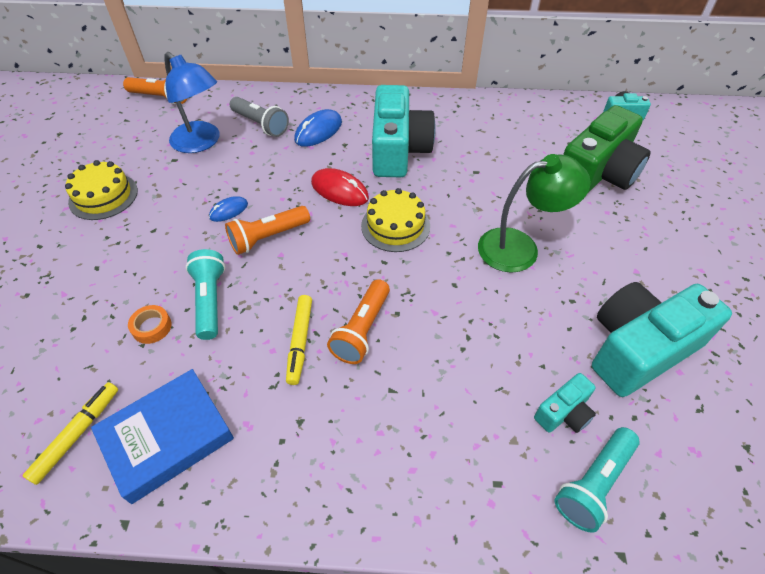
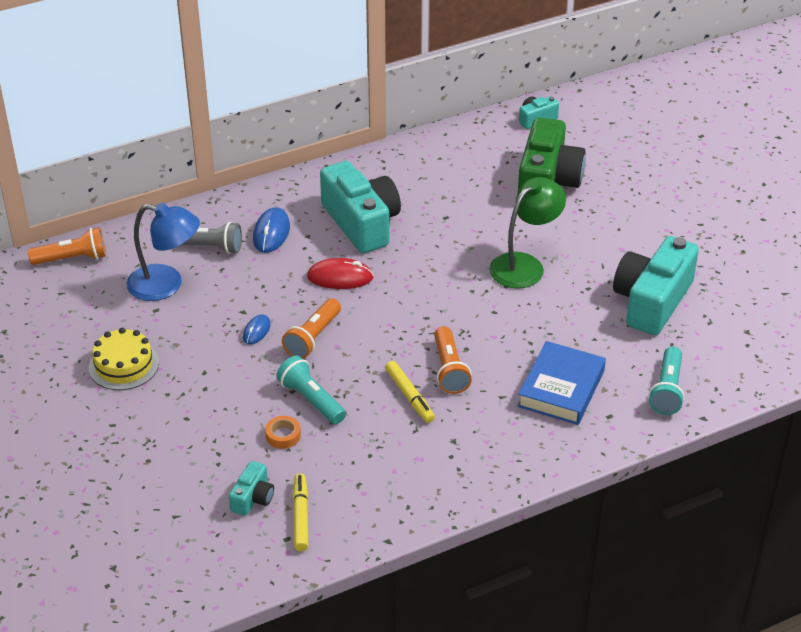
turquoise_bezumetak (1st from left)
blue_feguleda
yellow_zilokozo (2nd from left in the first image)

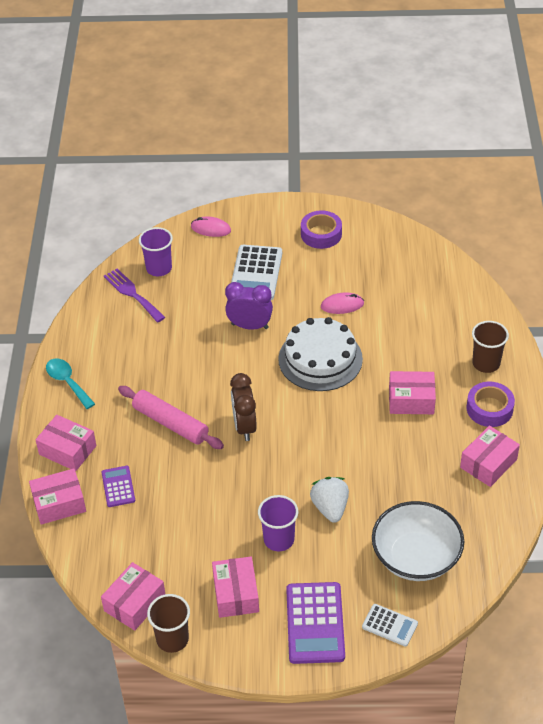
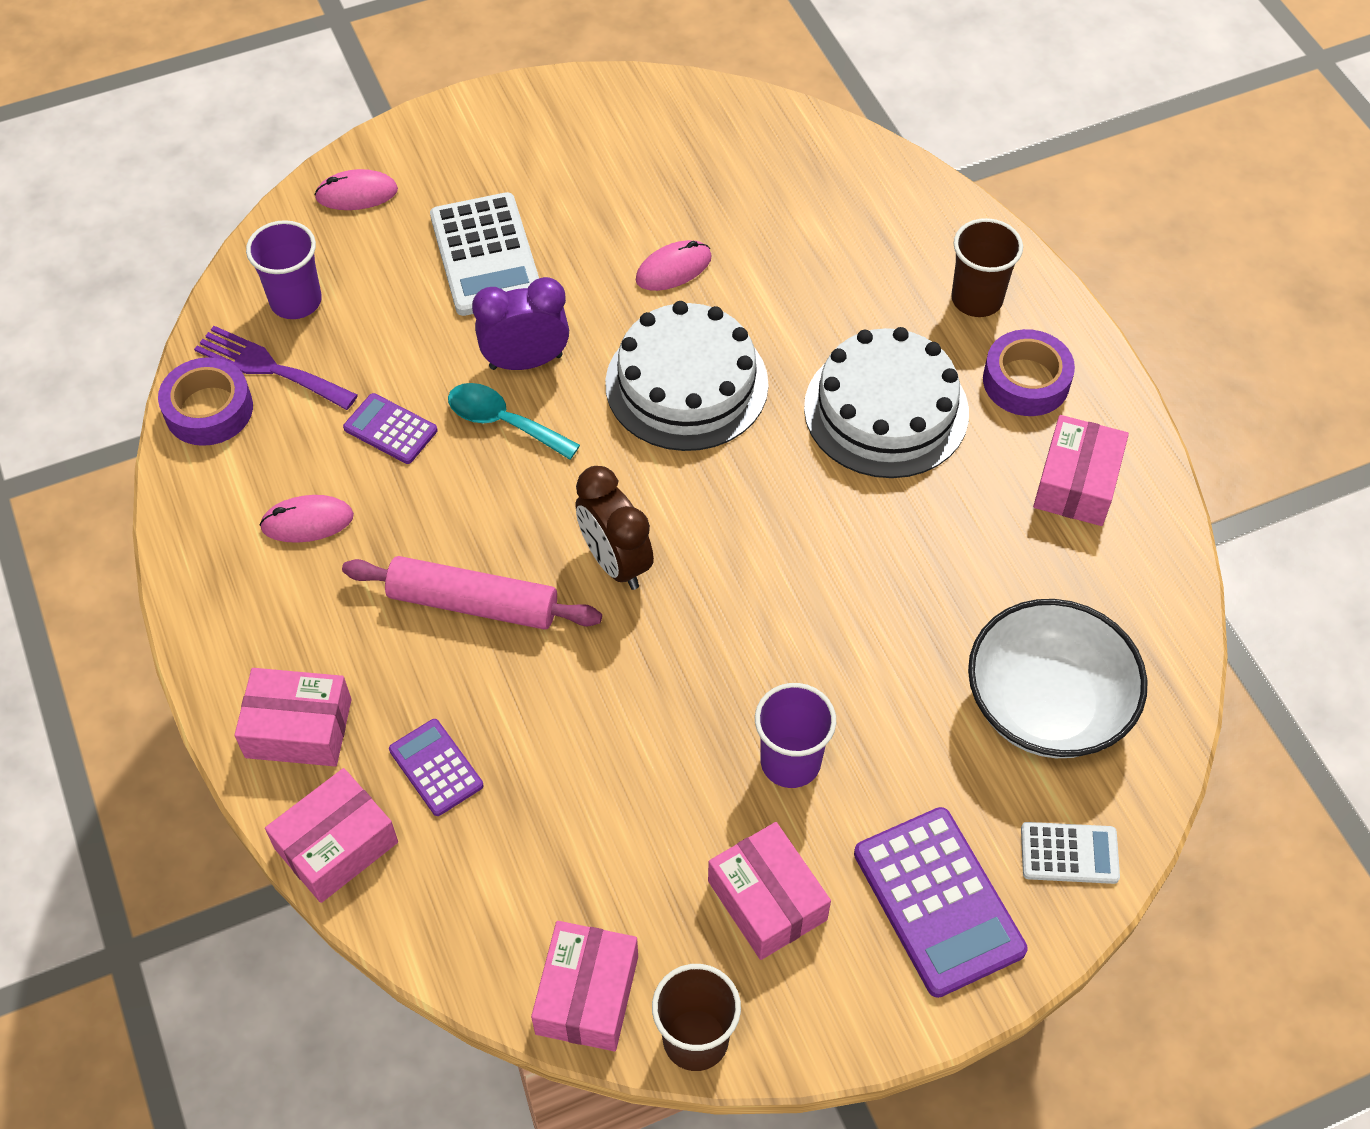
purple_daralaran (1st from left)
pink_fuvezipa (1st from left)
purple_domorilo (1st from left)
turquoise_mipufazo
white_zilokozo (2nd from left)
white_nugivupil

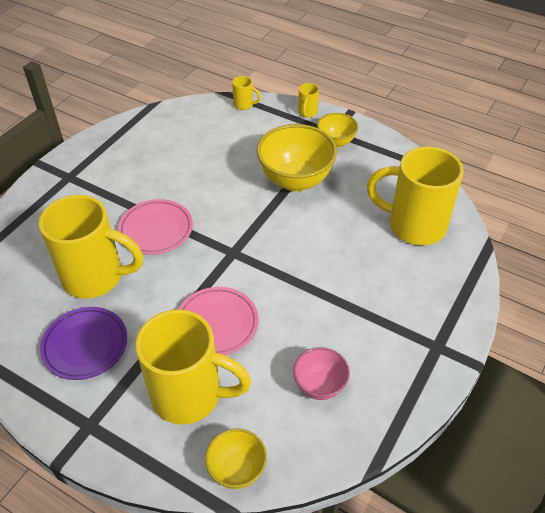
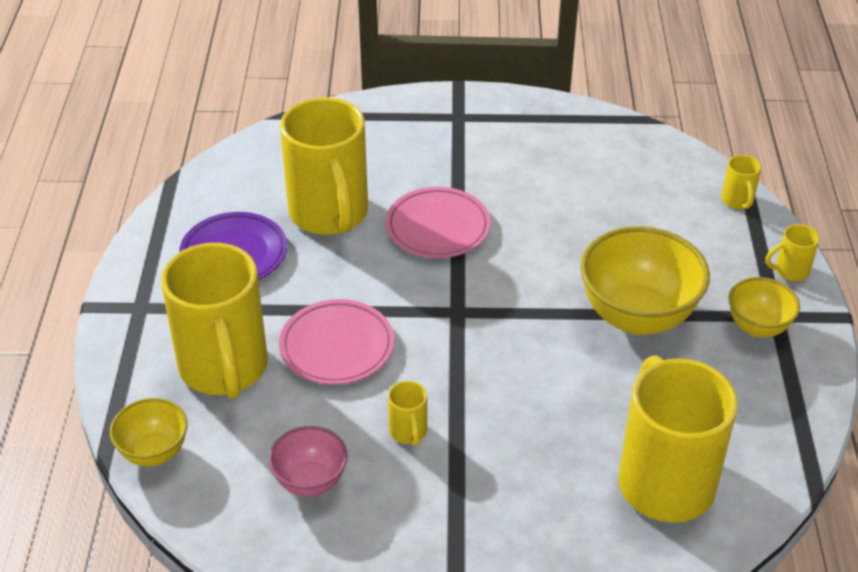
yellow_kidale (3rd from left)

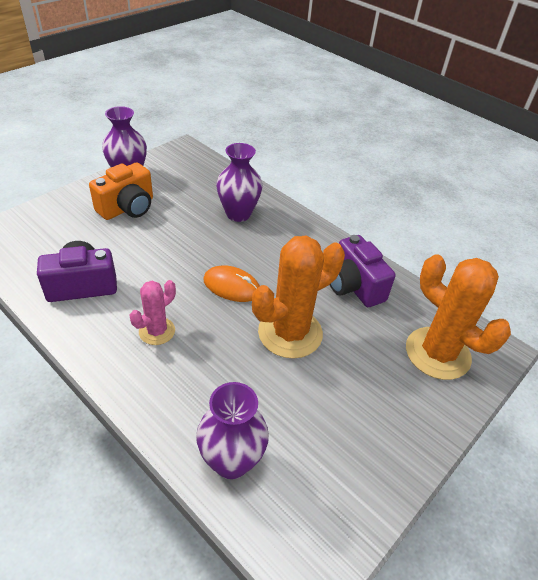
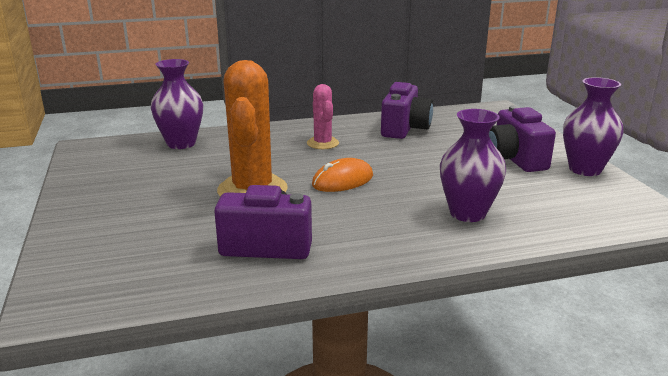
purple_bezumetak (3rd from left)
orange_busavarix (2nd from left in the first image)

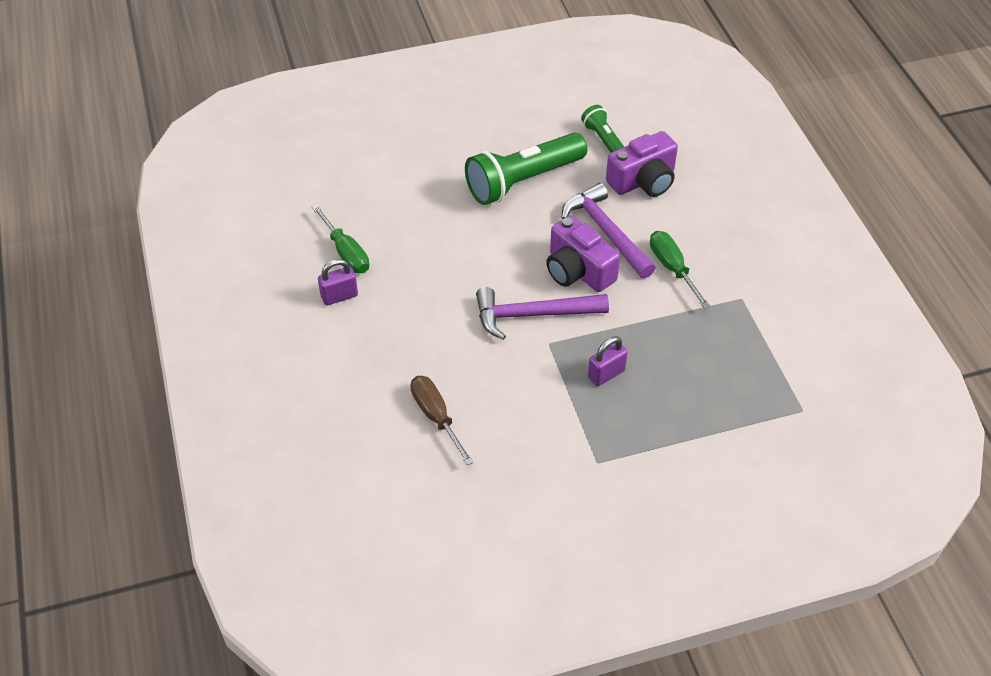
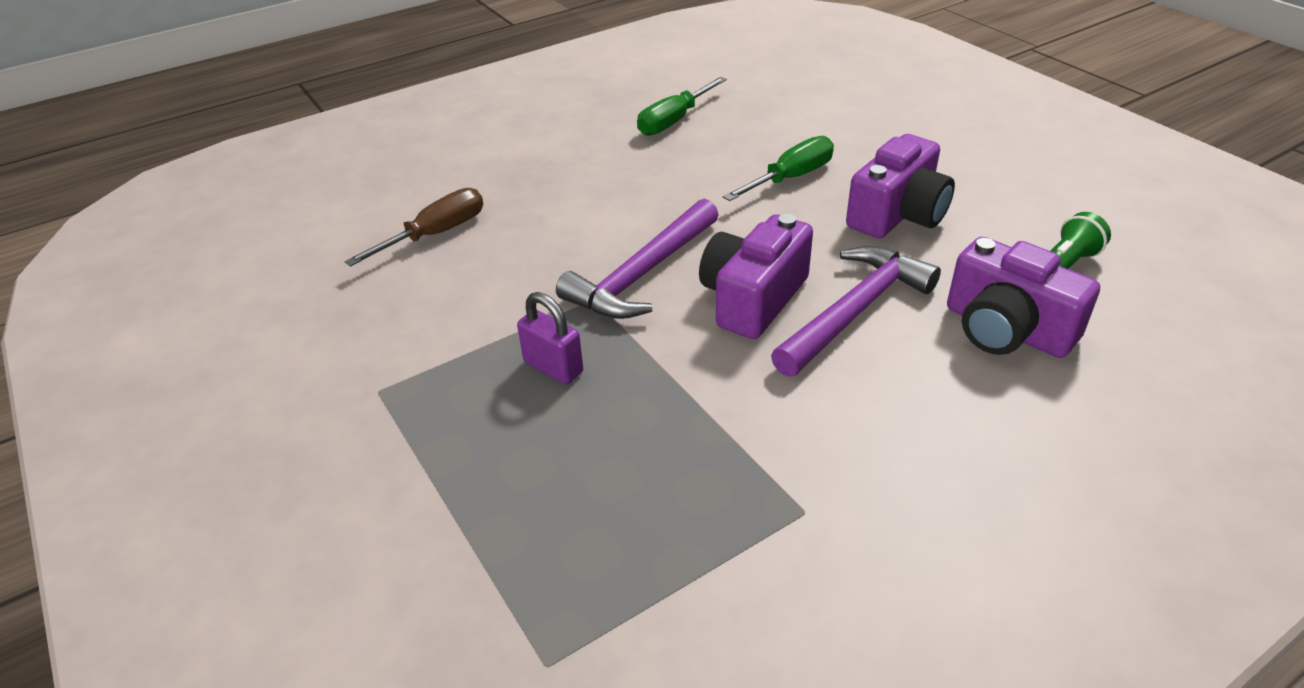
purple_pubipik (1st from left)
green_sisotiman (2nd from left)
purple_bezumetak (2nd from left)
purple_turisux (1st from left in the first image)

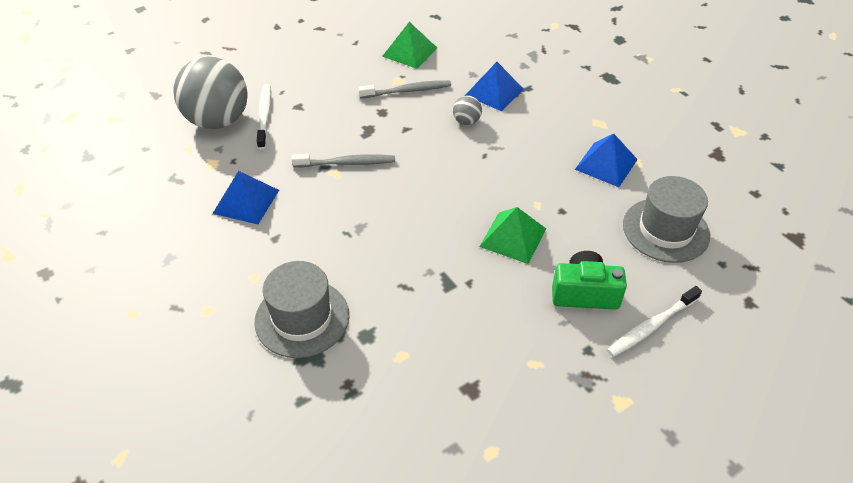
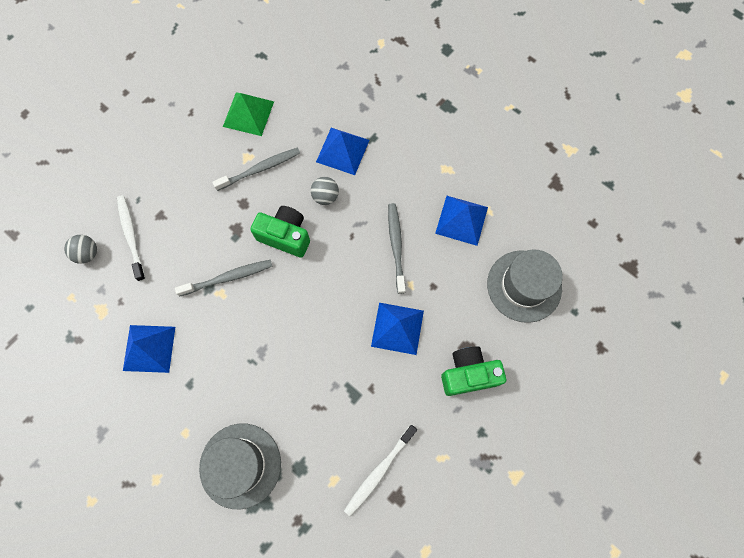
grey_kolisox (1st from left)
green_bezumetak (1st from left)
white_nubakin (2nd from left)
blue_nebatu (3rd from left)
grey_nubakin (3rd from left)

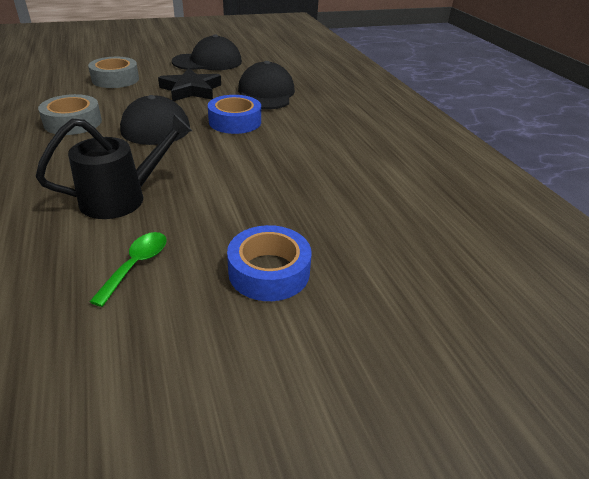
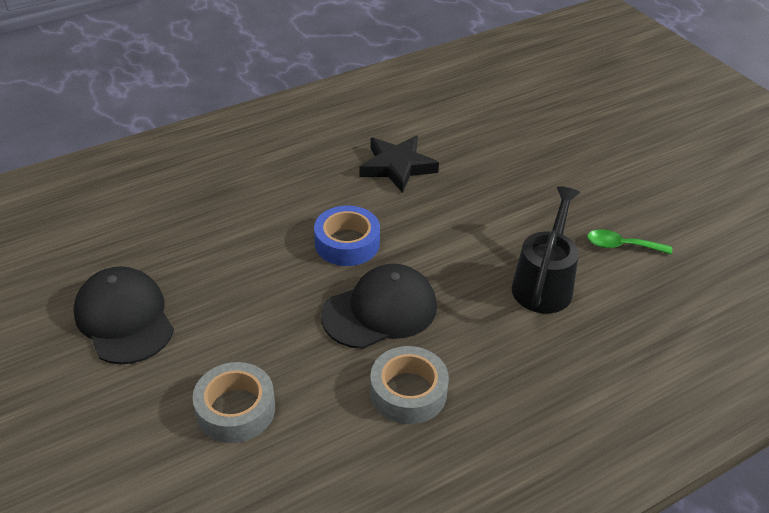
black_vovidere
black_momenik
blue_daralaran (2nd from left in the first image)
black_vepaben (3rd from left in the first image)

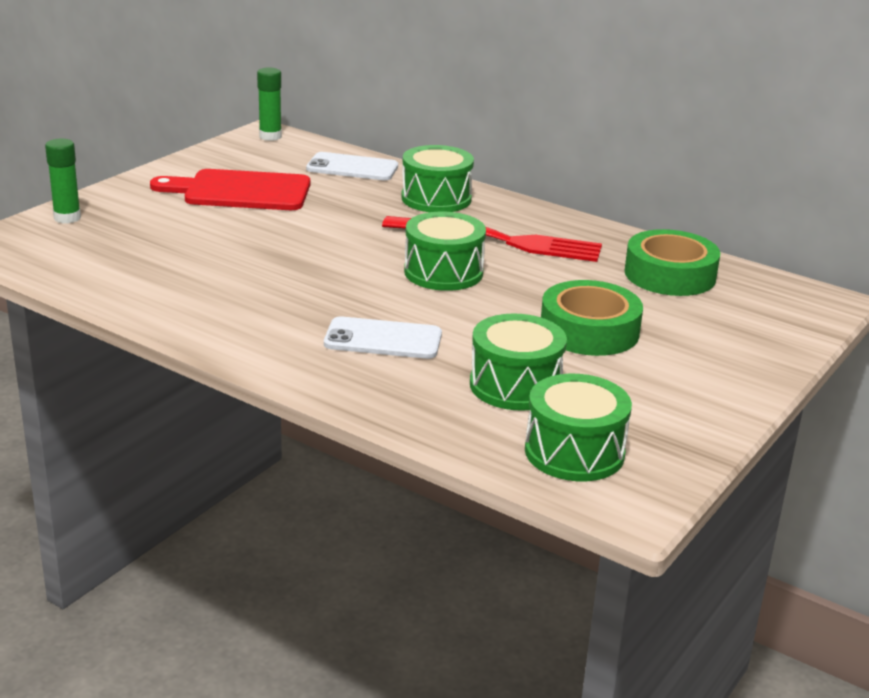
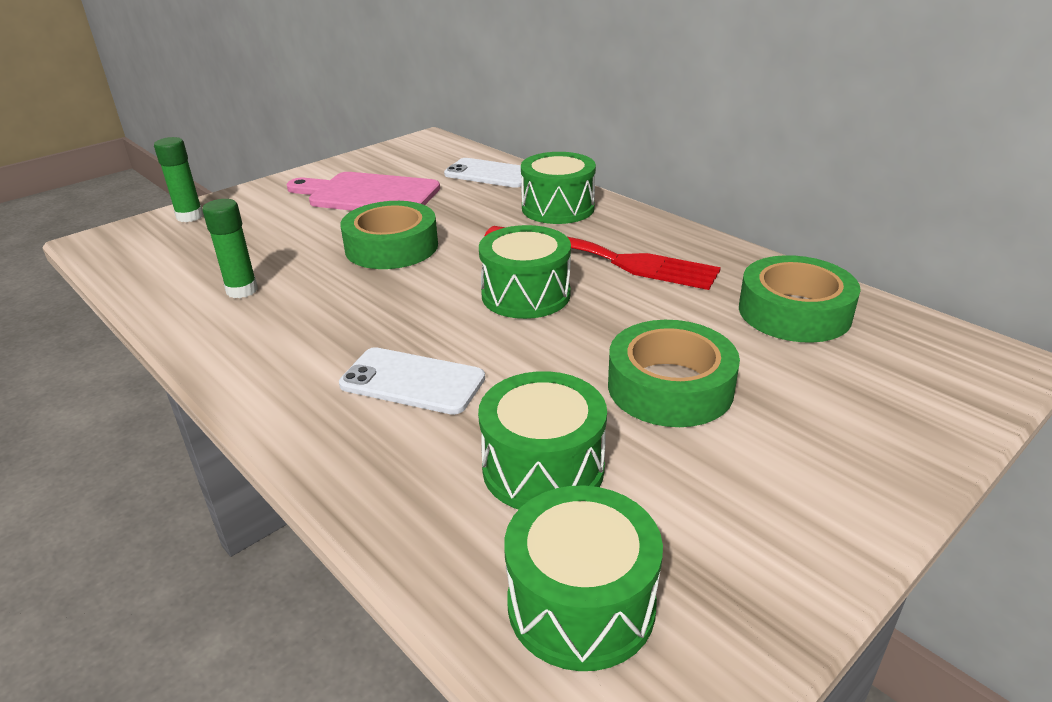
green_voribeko (2nd from left)
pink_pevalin
green_daralaran (1st from left)

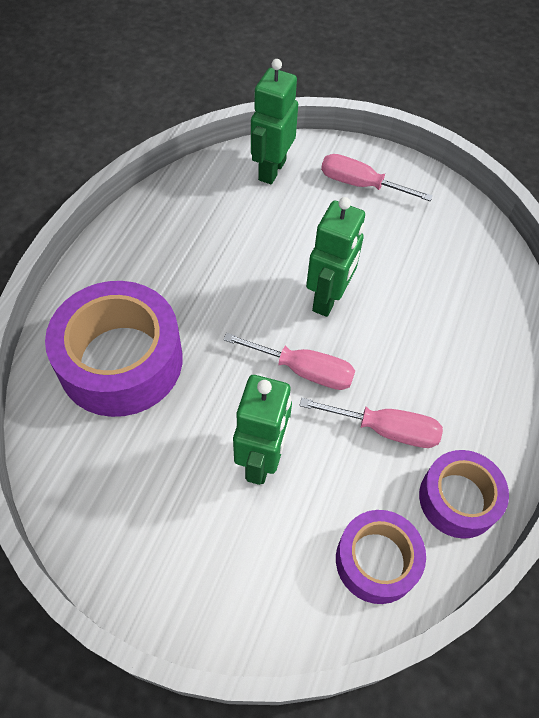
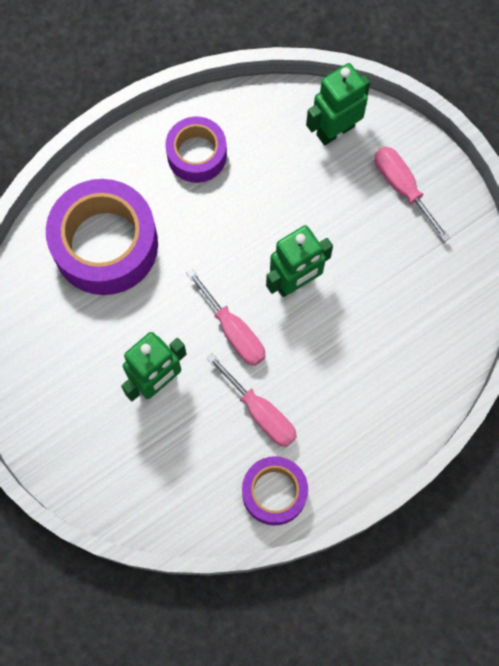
purple_daralaran (2nd from left)

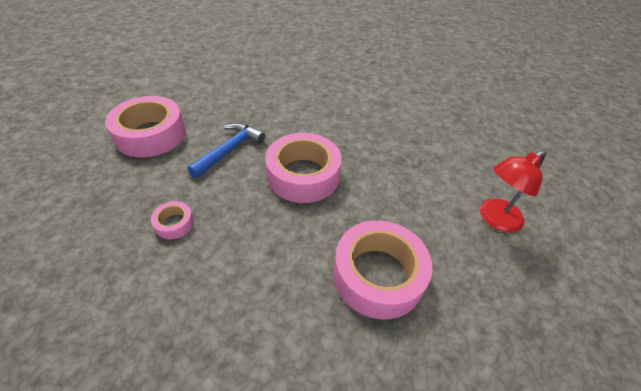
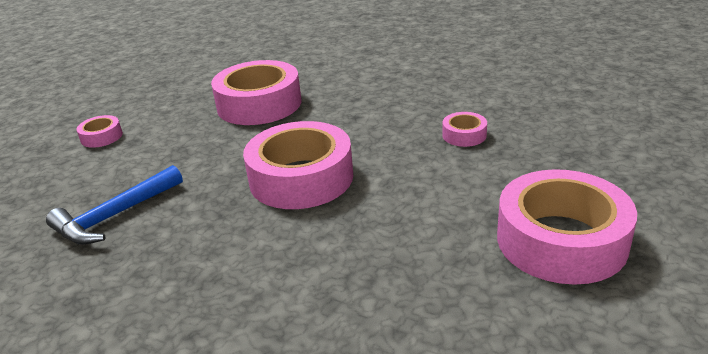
blue_pubipik
pink_daralaran (1st from left)

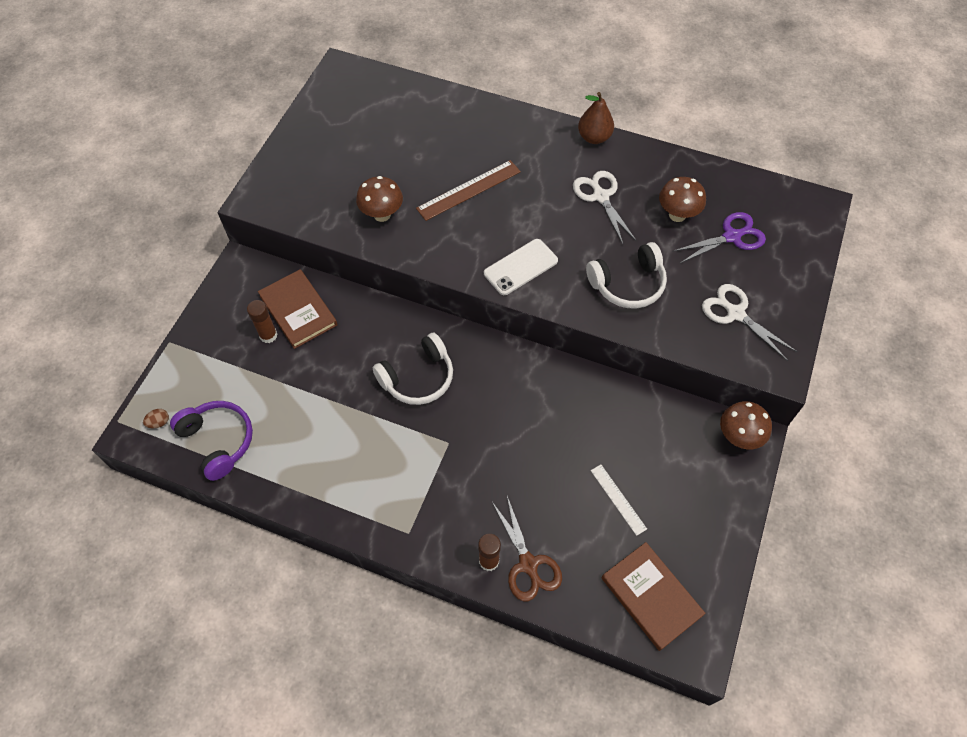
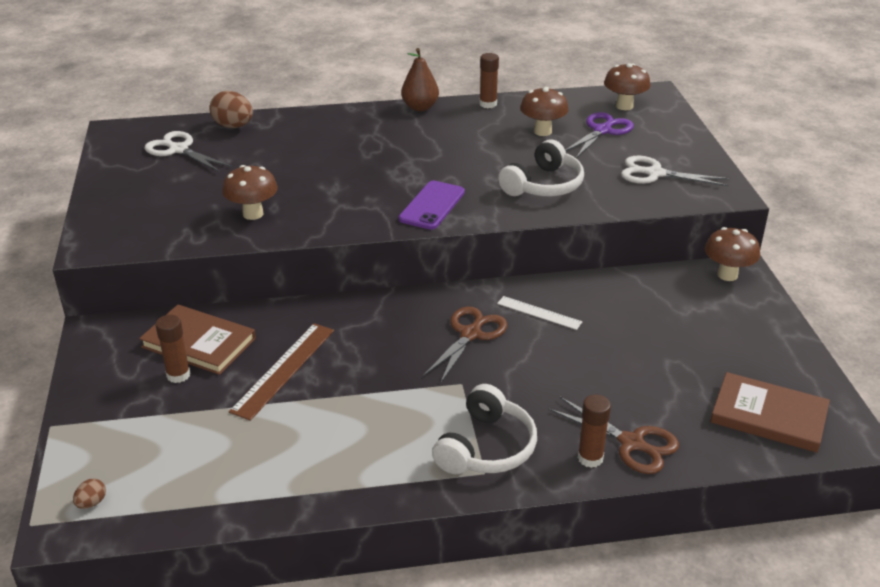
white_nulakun (1st from left)
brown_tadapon (2nd from left)
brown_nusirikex
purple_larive
brown_nulakun (1st from left)
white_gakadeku (1st from left)
brown_voribeko (2nd from left)
white_nusirikex
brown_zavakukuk (3rd from left)
purple_gakadeku

